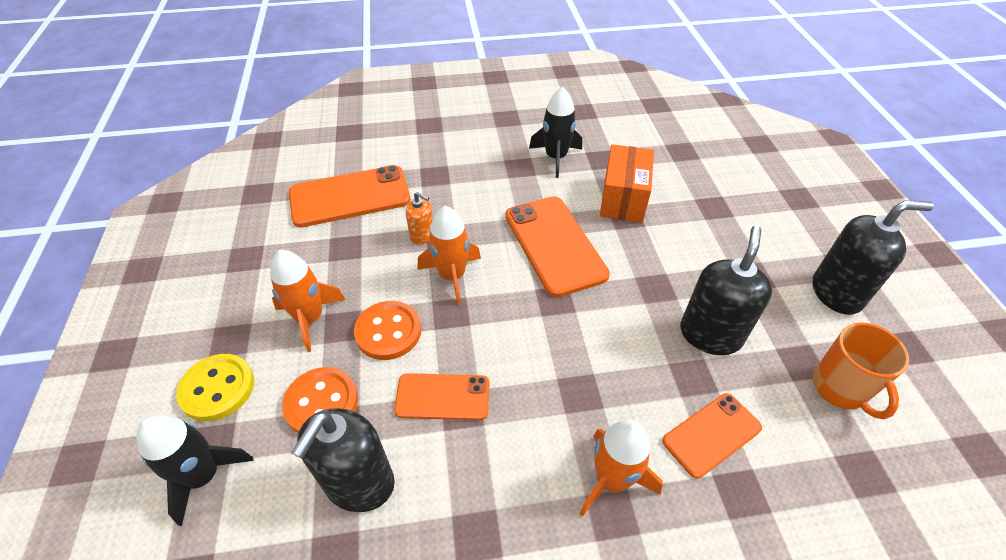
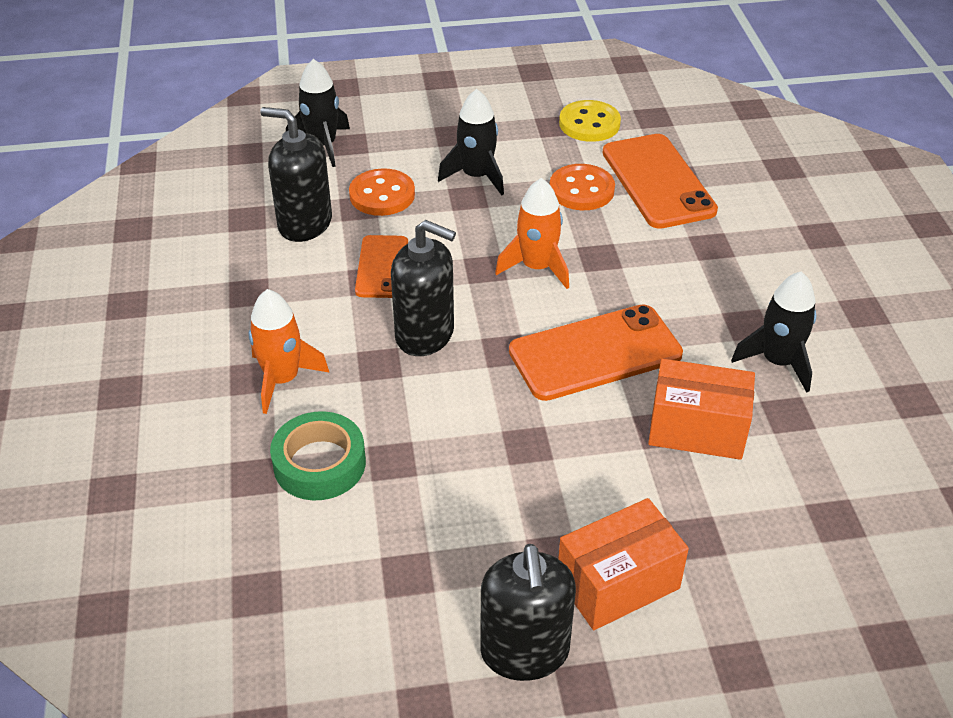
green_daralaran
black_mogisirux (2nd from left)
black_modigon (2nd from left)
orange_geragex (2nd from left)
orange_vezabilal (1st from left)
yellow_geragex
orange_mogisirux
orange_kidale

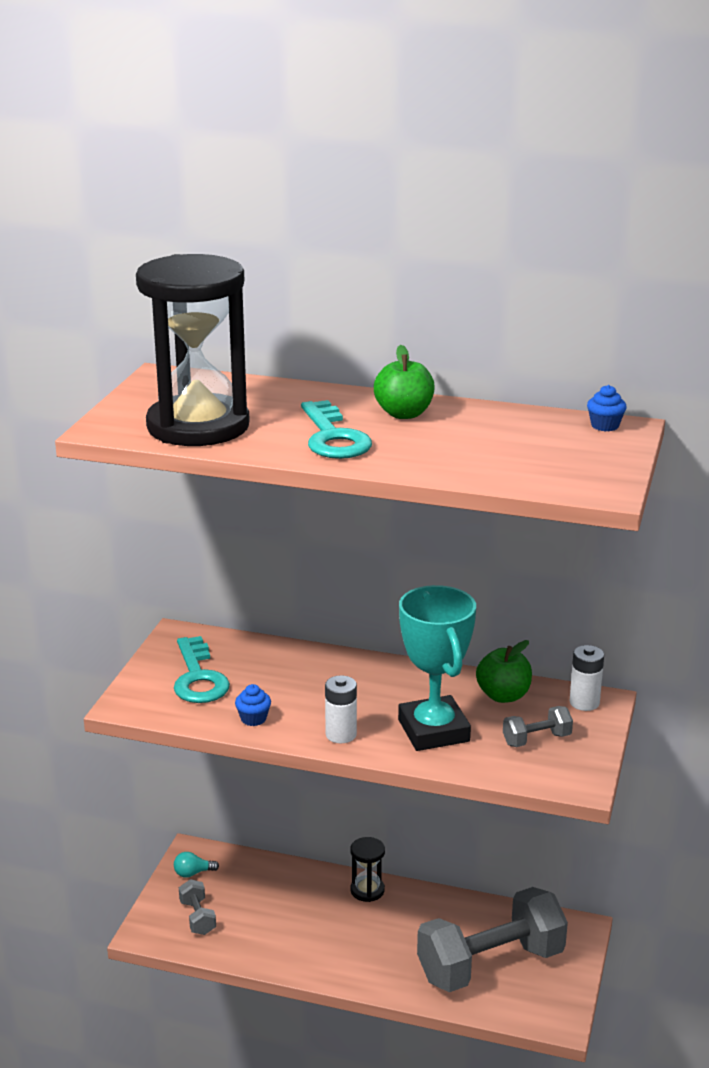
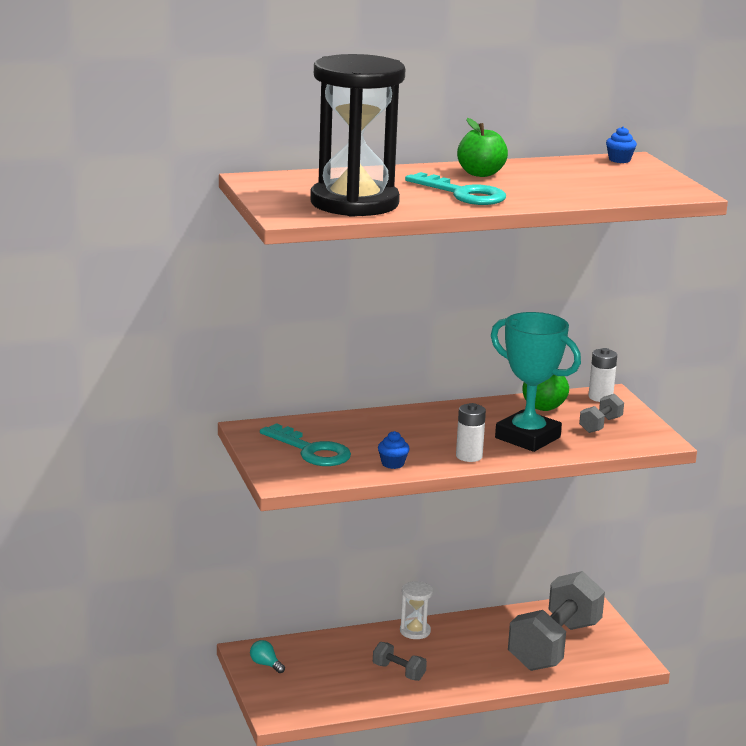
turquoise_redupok
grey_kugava (1st from left)
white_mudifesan

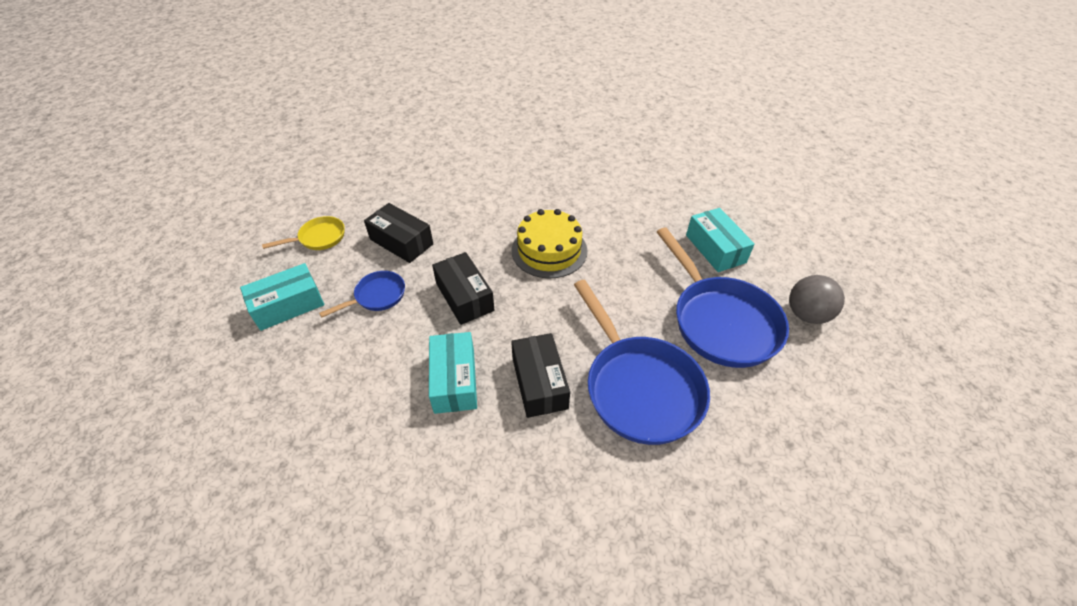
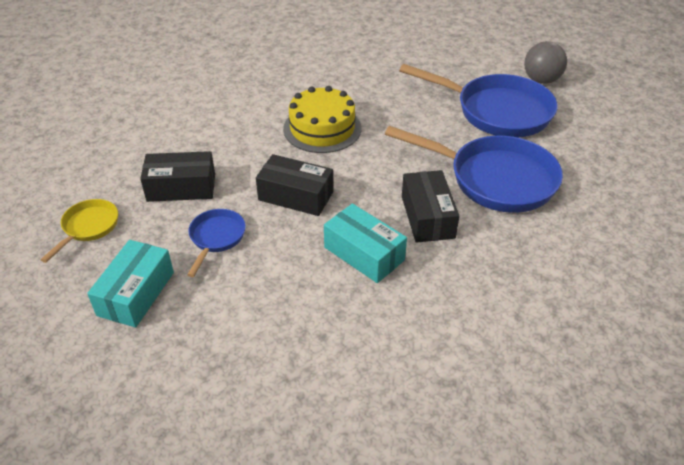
black_vezabilal (3rd from left)
turquoise_vezabilal (3rd from left in the first image)

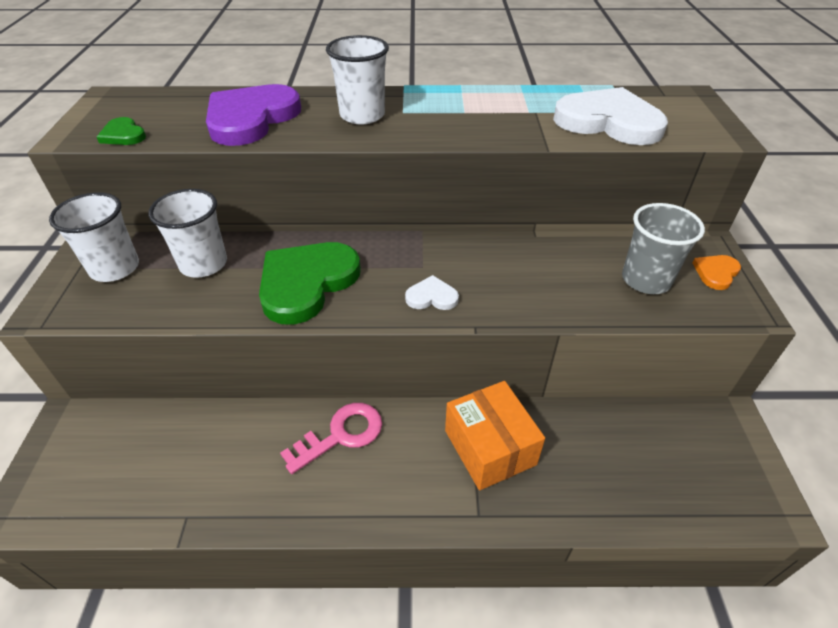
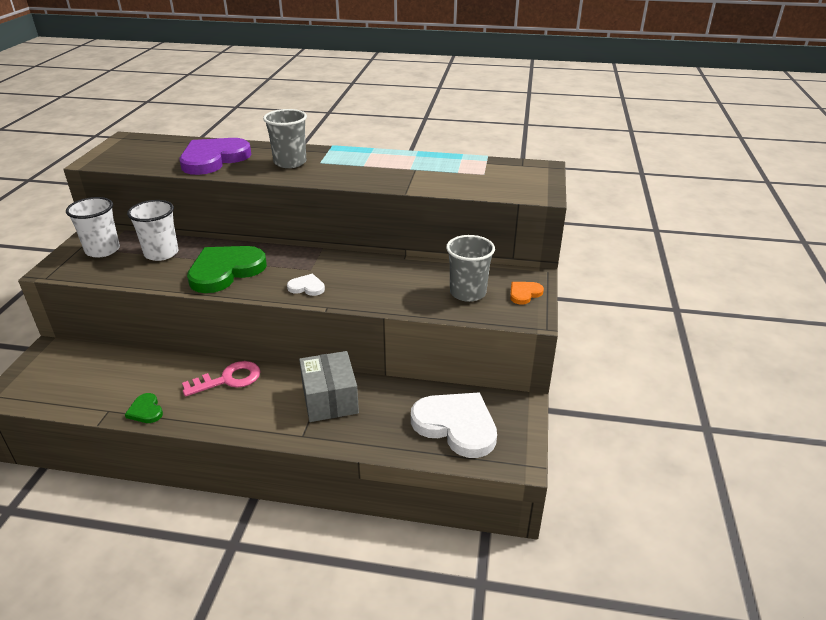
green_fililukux (1st from left)
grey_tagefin (1st from left)
grey_vezabilal
white_fililukux (2nd from left)

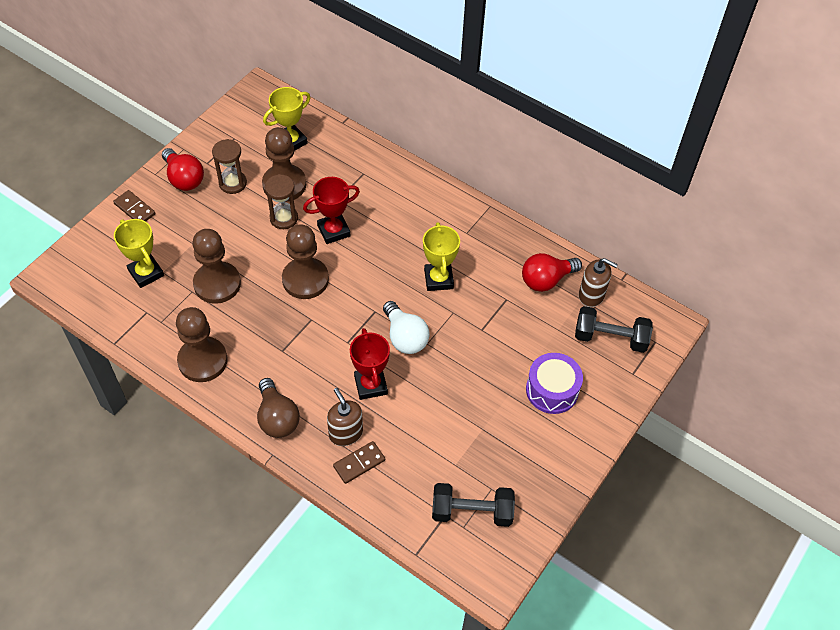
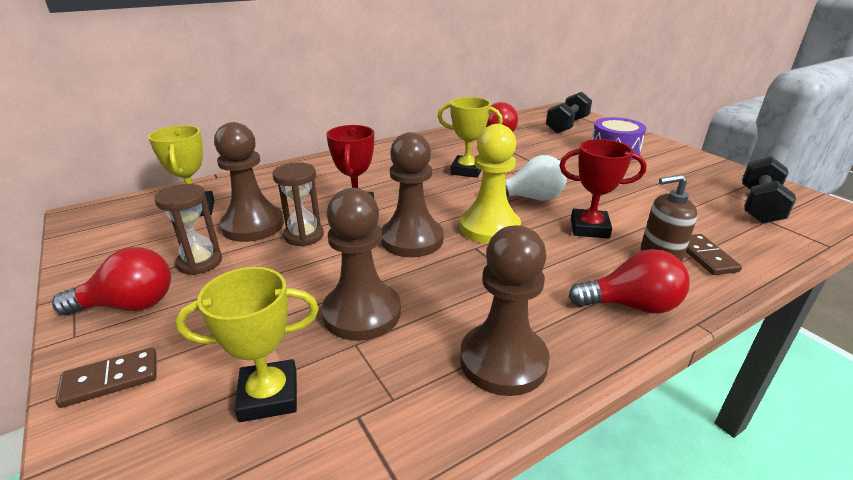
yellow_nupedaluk
red_redupok (3rd from left)
brown_mogisirux (2nd from left in the first image)

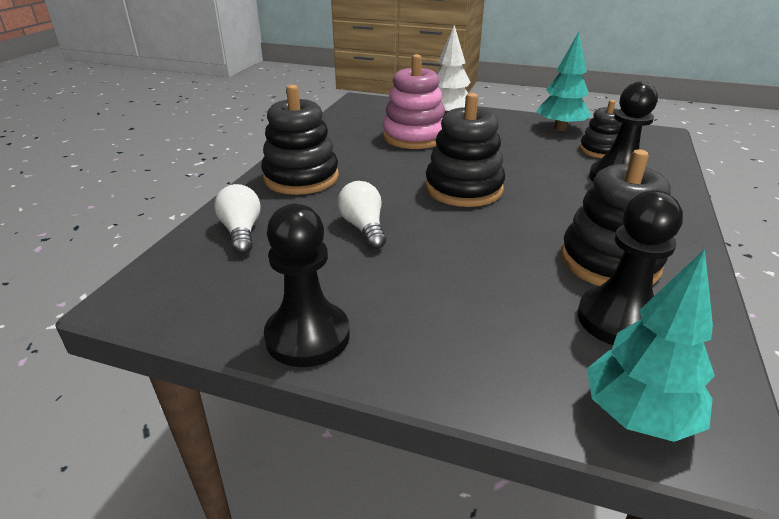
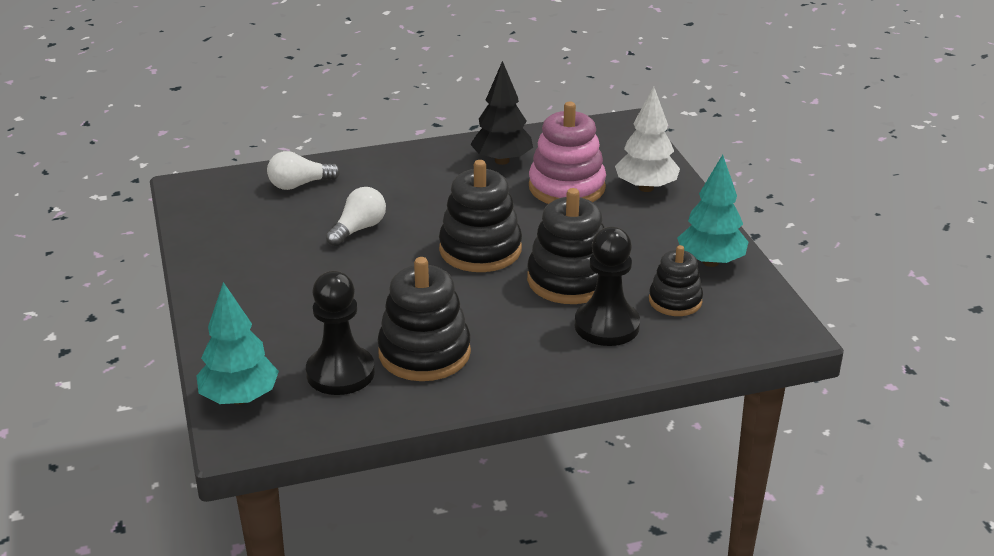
white_redupok (1st from left)
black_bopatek
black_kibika (3rd from left)
black_nupedaluk (1st from left in the first image)

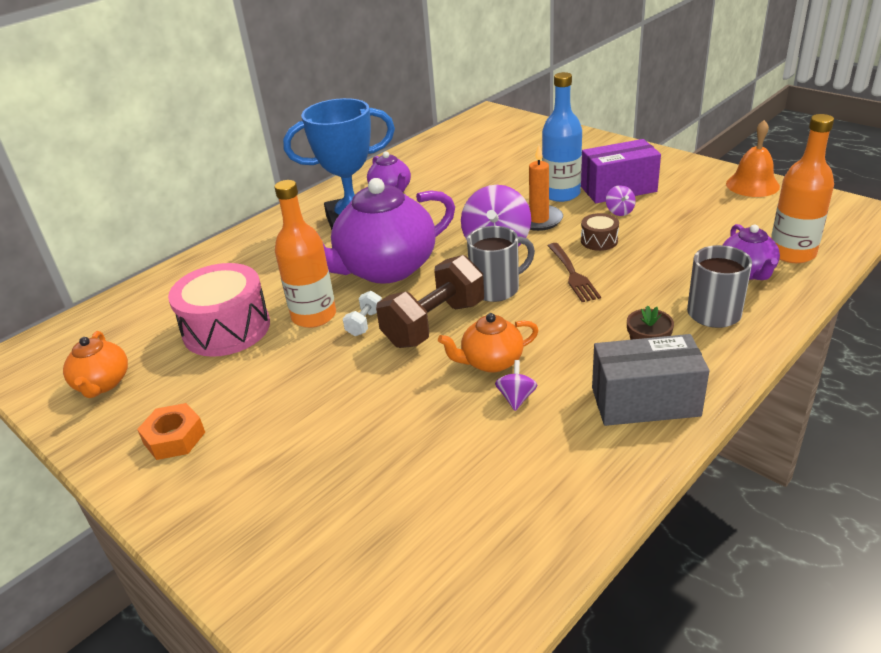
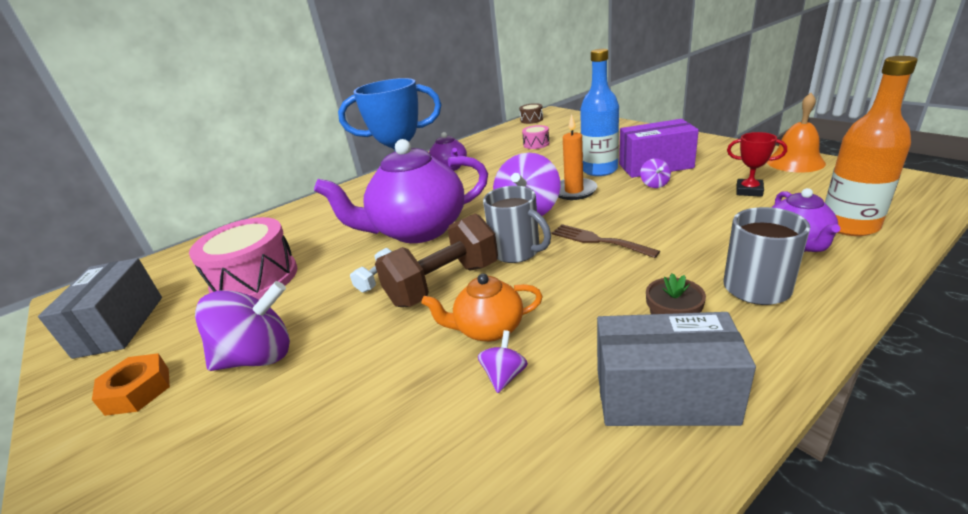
grey_vezabilal (1st from left)
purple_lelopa (1st from left)
grey_kidale (1st from left)
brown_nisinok
pink_nisinok (2nd from left)
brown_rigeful
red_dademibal
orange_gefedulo (1st from left in the first image)

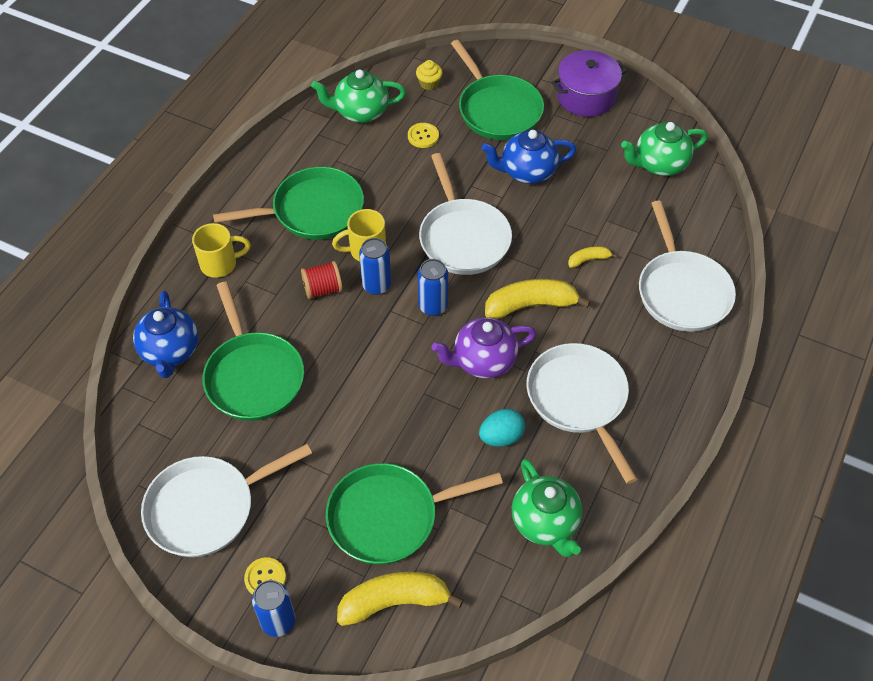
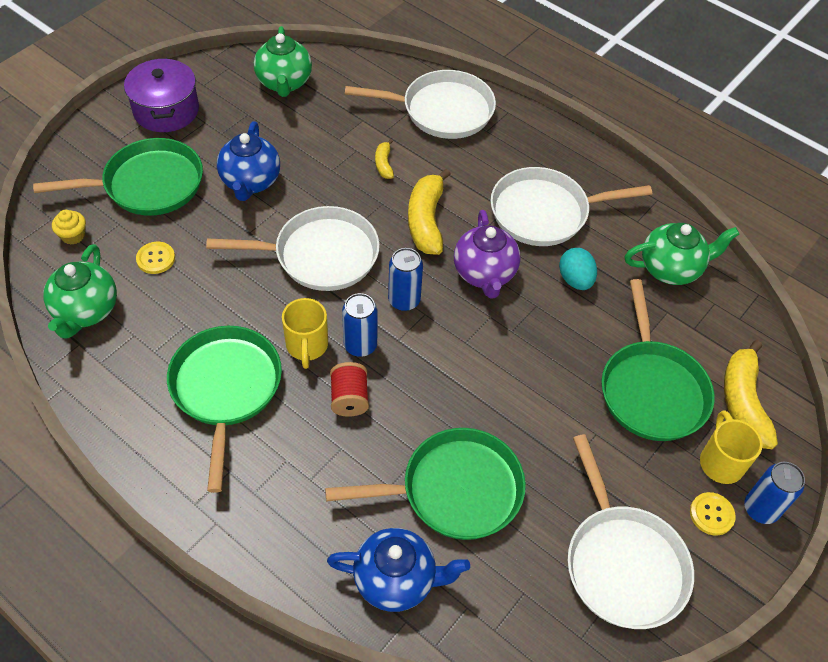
yellow_kidale (2nd from left)

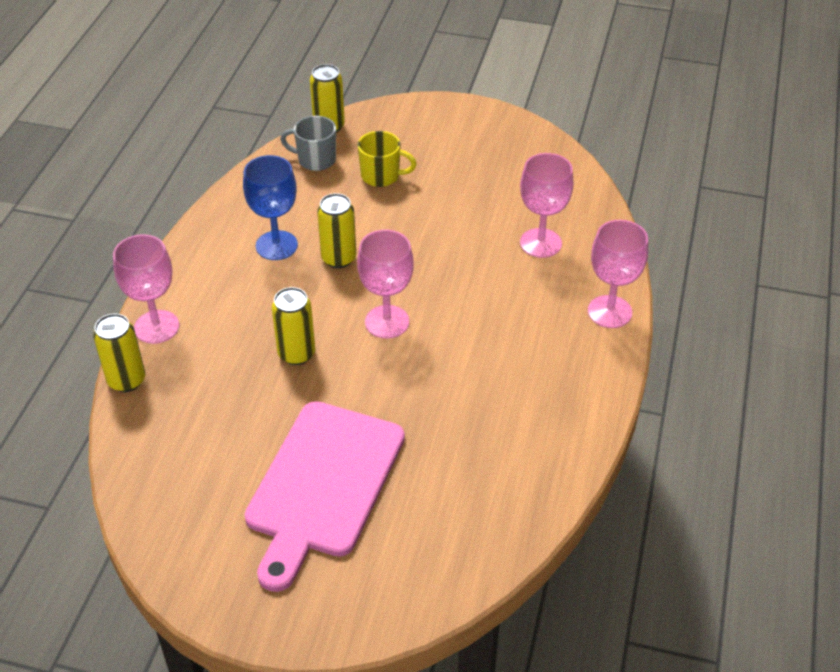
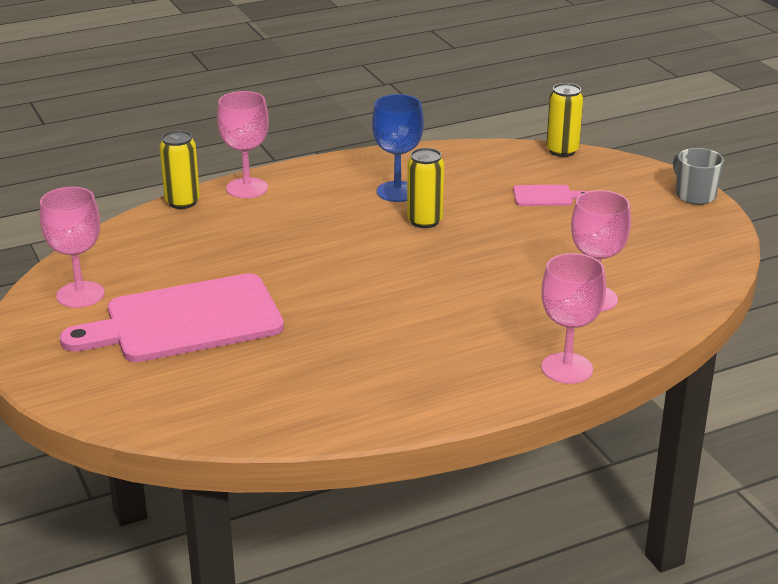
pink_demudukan (1st from left)
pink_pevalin (2nd from left)
grey_kidale
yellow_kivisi (2nd from left in the first image)

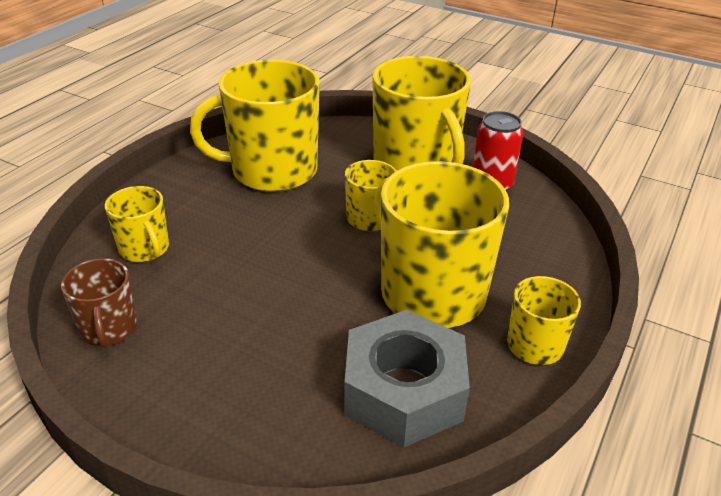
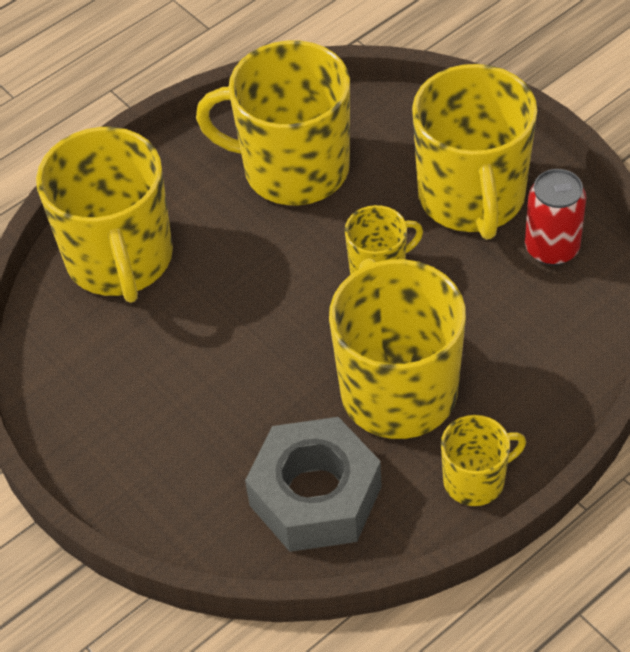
yellow_kidale (1st from left)
brown_kidale

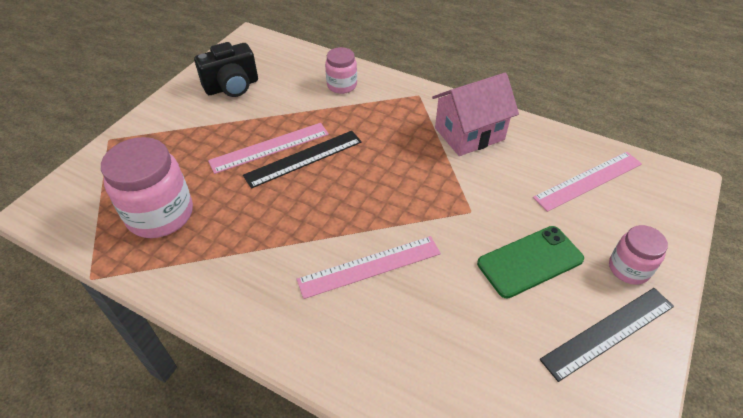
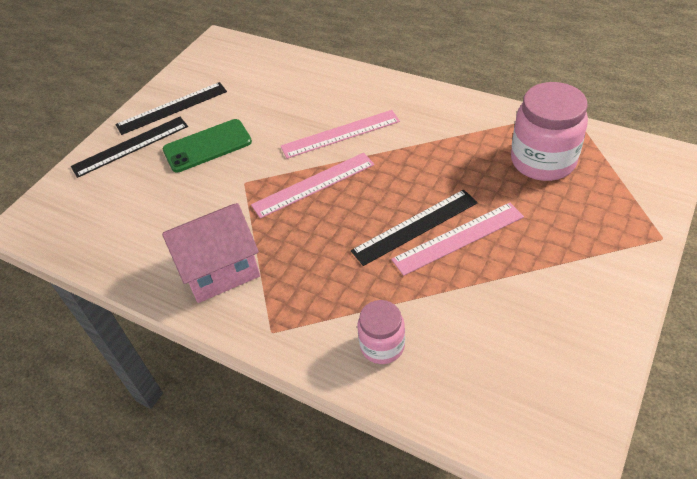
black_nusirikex (1st from left)
pink_nusirikex (1st from left)
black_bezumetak

